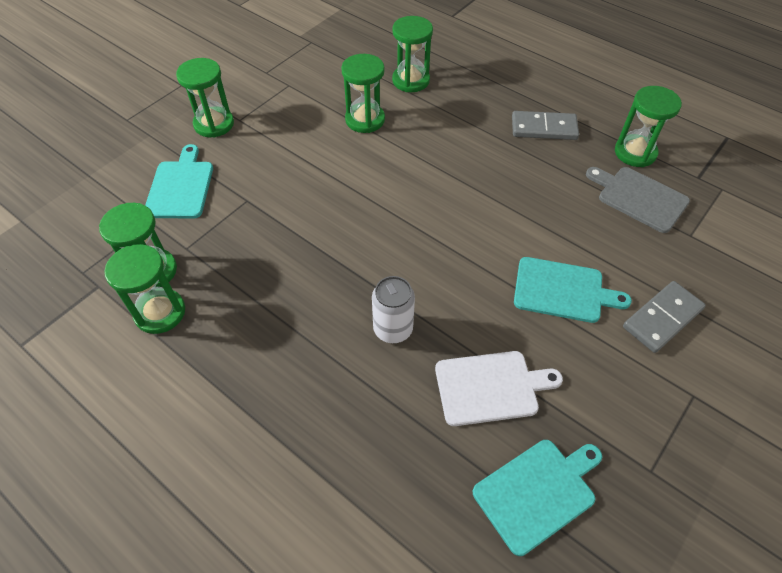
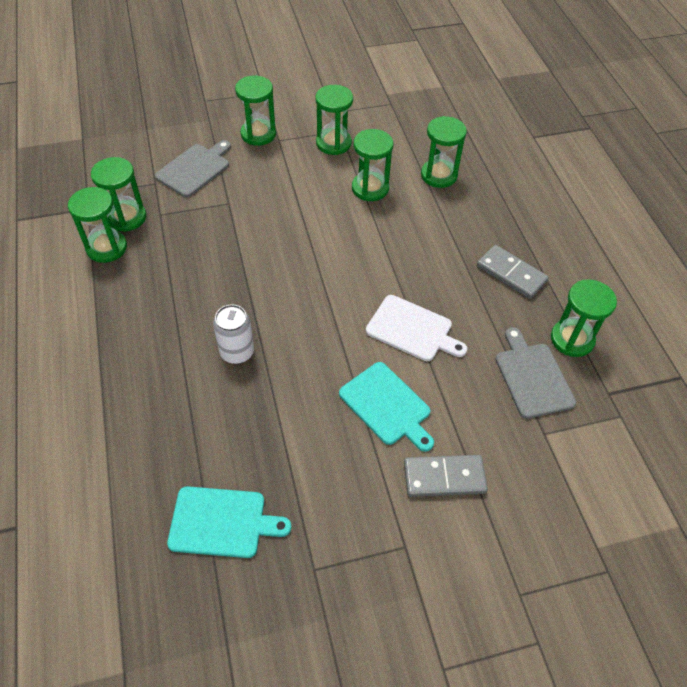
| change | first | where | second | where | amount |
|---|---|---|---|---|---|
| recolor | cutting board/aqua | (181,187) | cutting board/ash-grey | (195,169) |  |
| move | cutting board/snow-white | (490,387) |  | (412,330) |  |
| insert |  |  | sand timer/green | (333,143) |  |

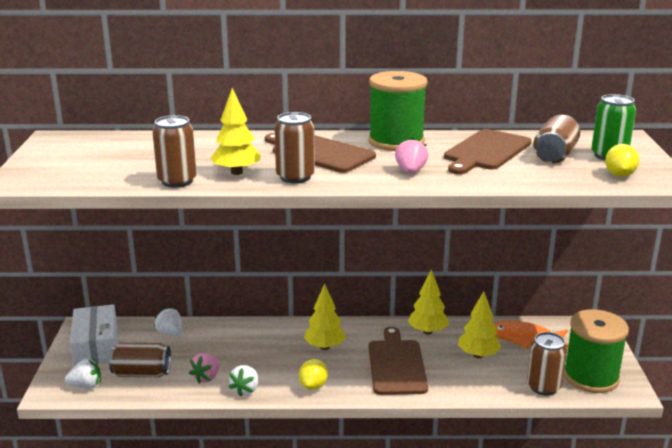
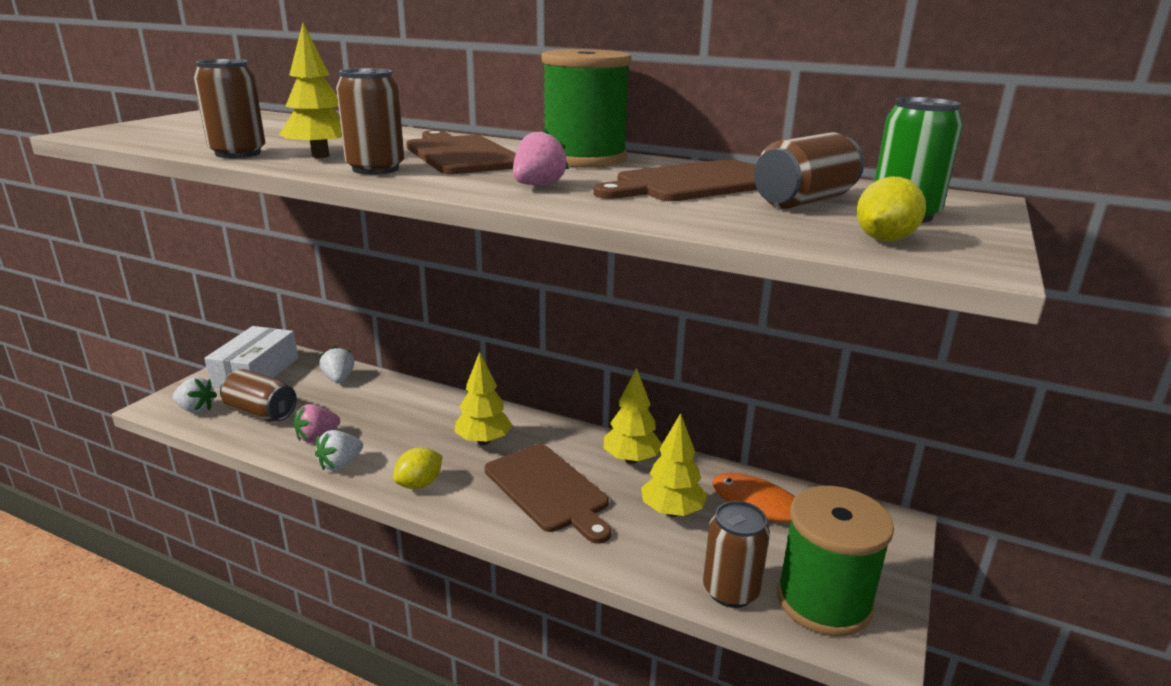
| change | first | where | second | where | amount |
|---|---|---|---|---|---|
| rotate | cutting board/dark brown | (396,365) |  | (548,490) | 120 degrees clockwise |

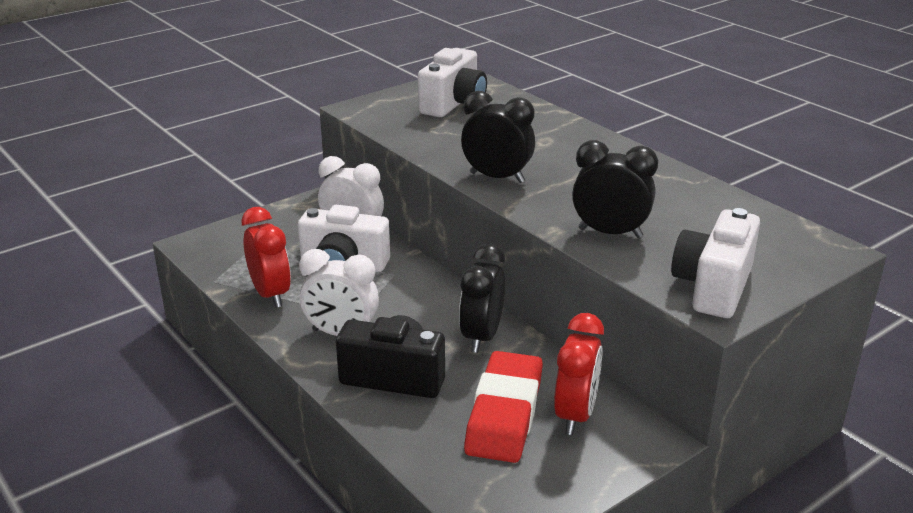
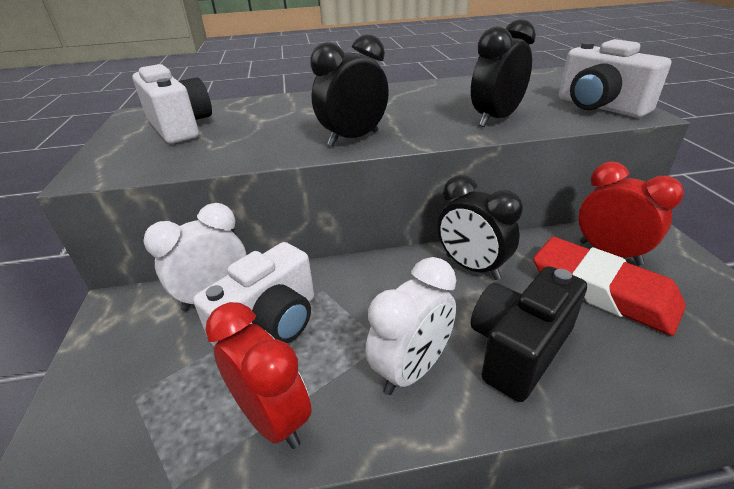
| change | first | where | second | where | amount |
|---|---|---|---|---|---|
| rotate | bedside clock/scarlet | (270,294) |  | (273,418) | 45 degrees clockwise |

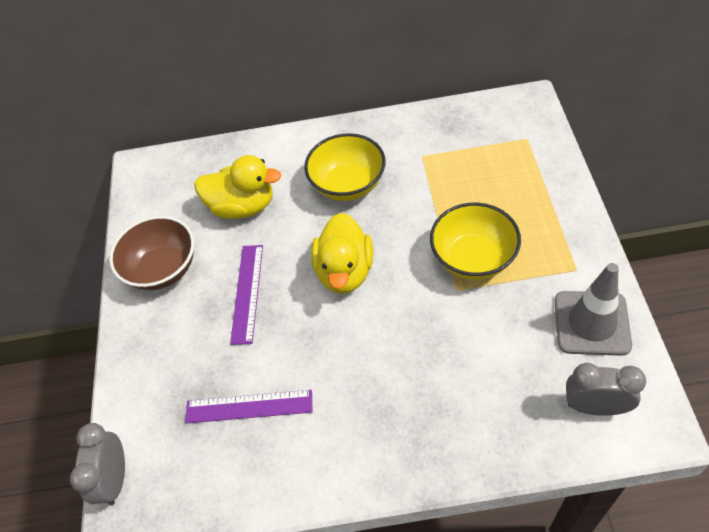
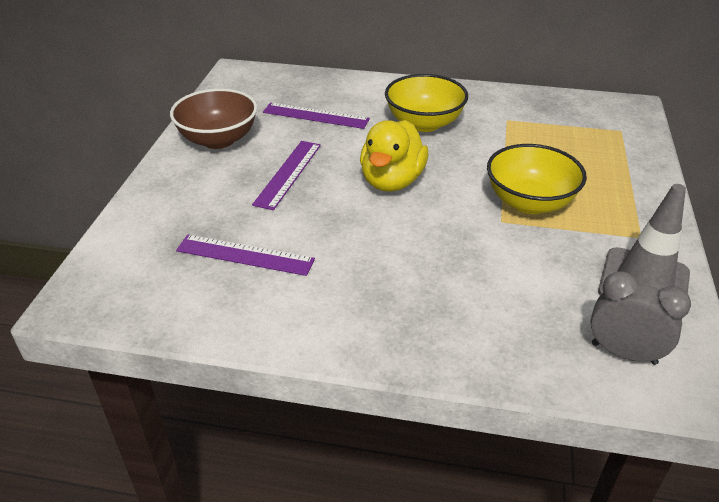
| change | first | where | second | where | amount |
|---|---|---|---|---|---|
| delete | bedside clock/ash-grey | (115,479) |  |  |  |
| replace | rubber duck/golden | (243,206) | ruler/purple | (316,116) |  |

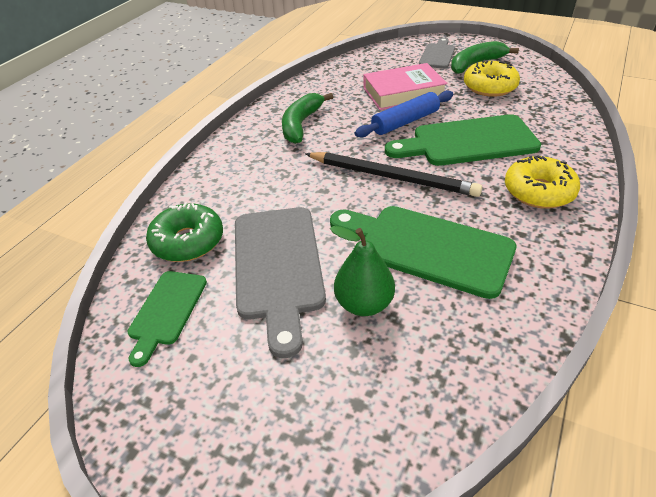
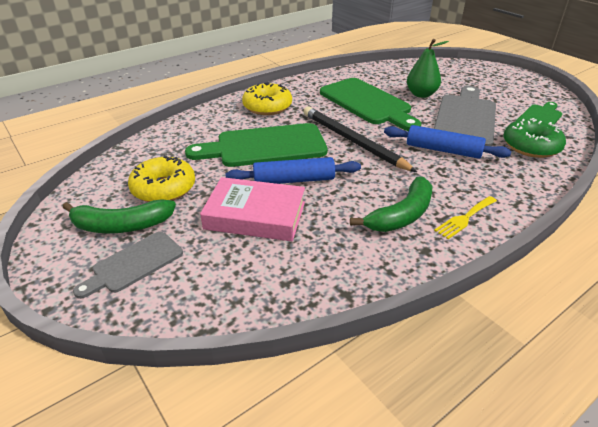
| change | first | where | second | where | amount |
|---|---|---|---|---|---|
| rotate | cutting board/green | (468,142) |  | (265,146) | 150 degrees clockwise |
| insert |  |  | dough roller/blue | (443,150) |  |
| insert |  |  | fork/golden | (464,218) |  |

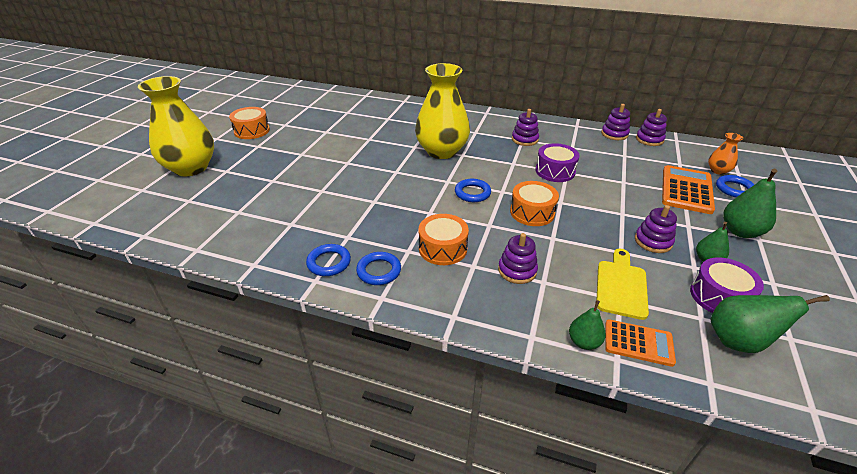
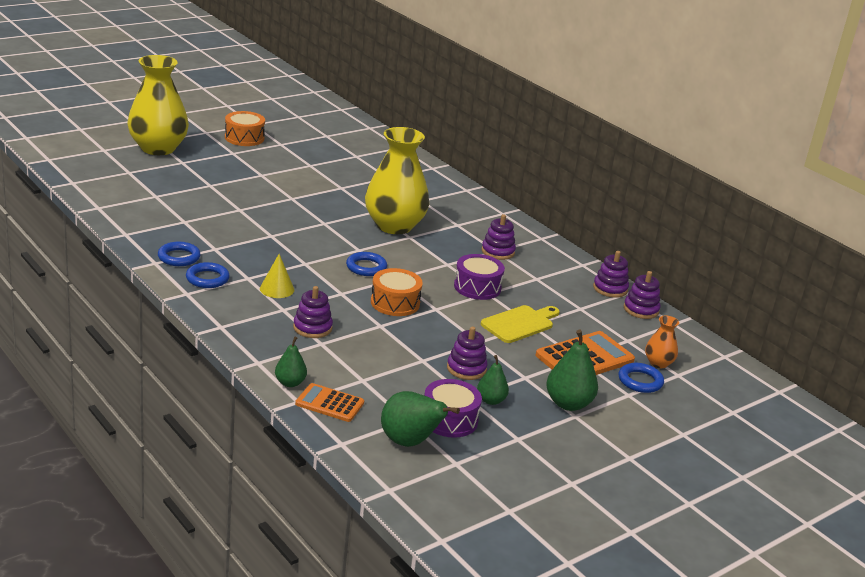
| change | first | where | second | where | amount |
|---|---|---|---|---|---|
| replace | snare drum/orange | (443,248) | cone shape/golden | (277,289) |  |
| move | cutting board/golden | (621,286) |  | (520,324) |  |
| rotate | pocket calculator/orange | (638,343) |  | (329,403) | 150 degrees clockwise |

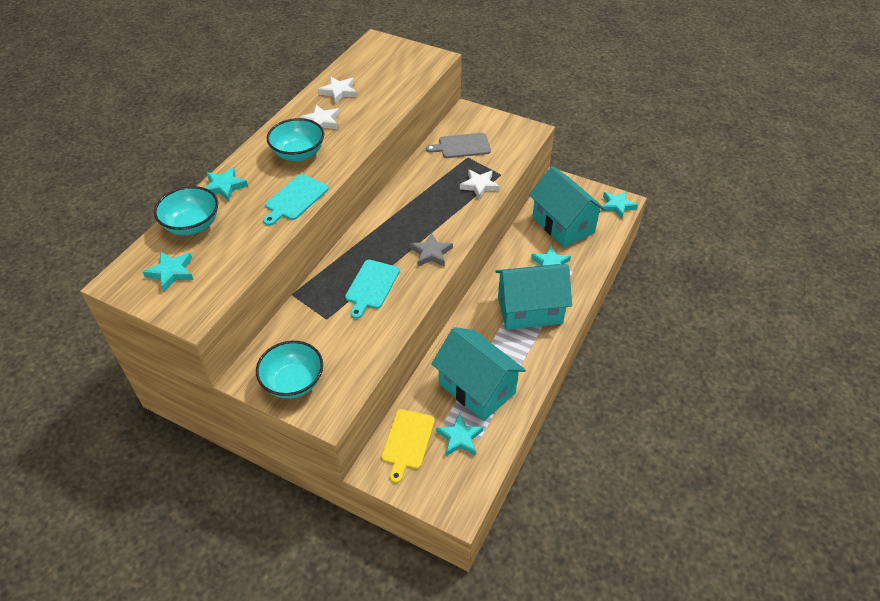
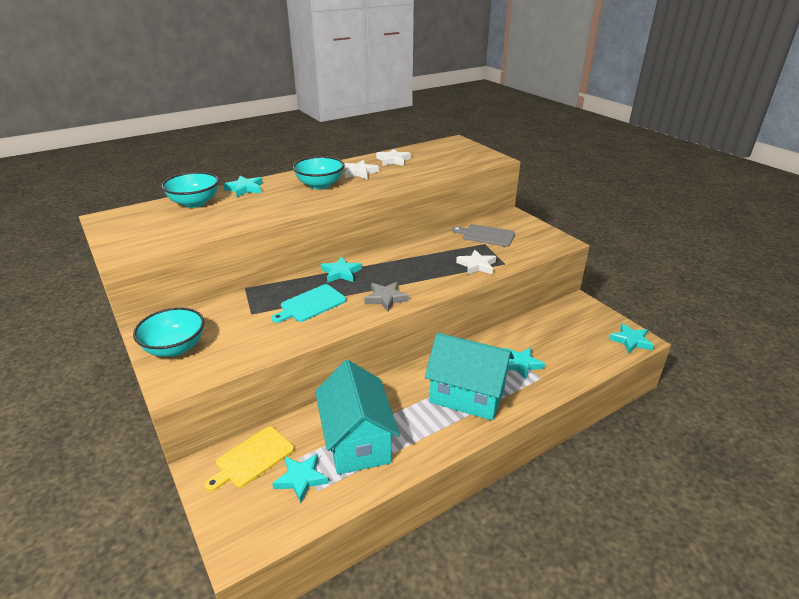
| change | first | where | second | where | amount |
|---|---|---|---|---|---|
| move | five-pointed star/aqua | (171,272) |  | (341,273) |  |
| delete | cutting board/aqua | (295,199) |  |  |  |
| delete | house/aqua | (563,225) |  |  |  |

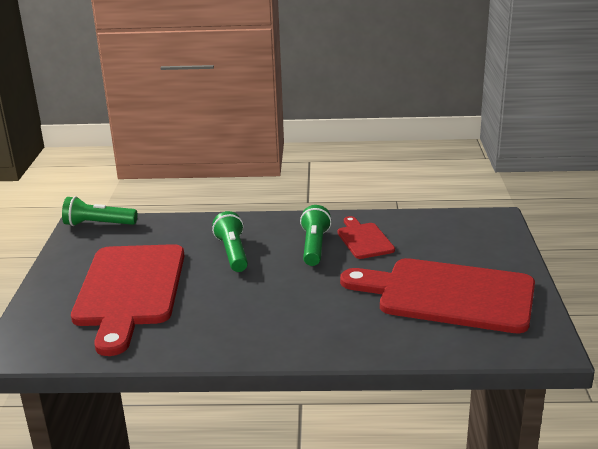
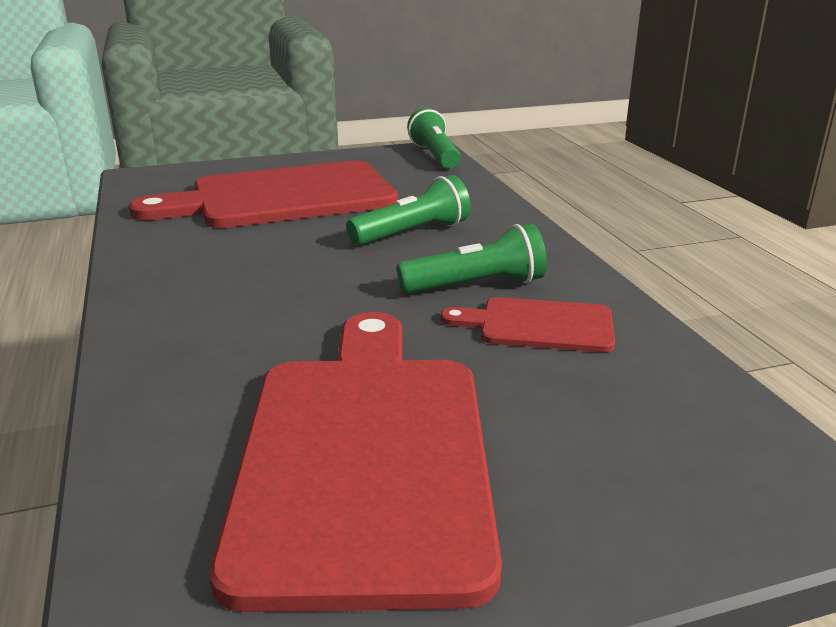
| change | first | where | second | where | amount |
|---|---|---|---|---|---|
| rotate | cutting board/scarlet | (364,239) |  | (539,325) | 135 degrees counterclockwise |

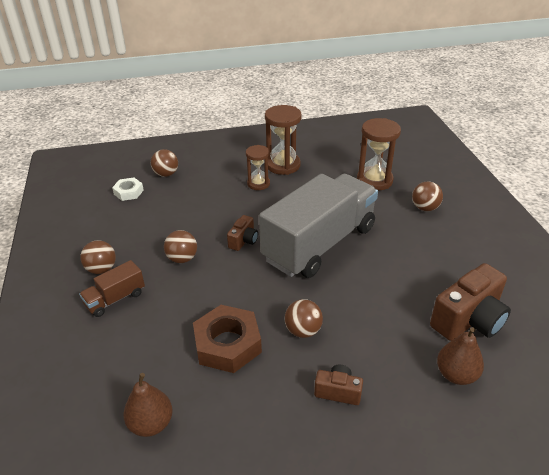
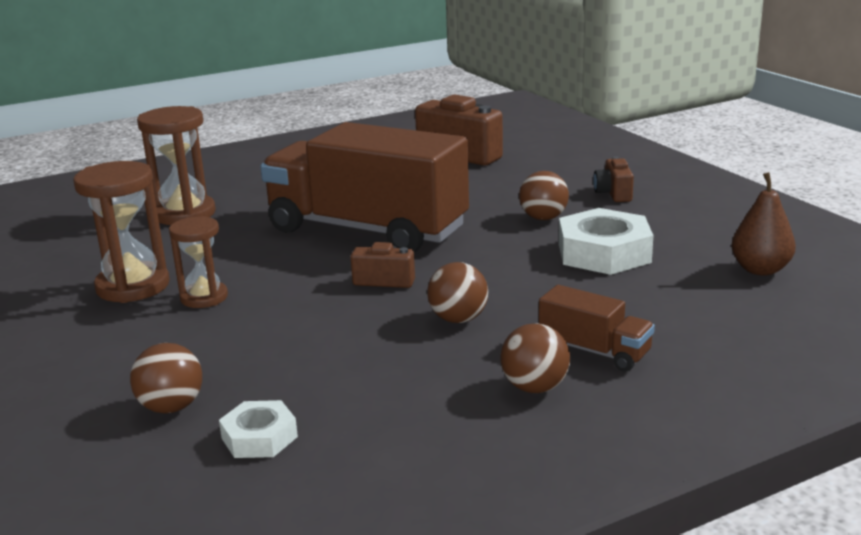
| change | first | where | second | where | amount |
|---|---|---|---|---|---|
| recolor | hex nut/dark brown | (227,344) | hex nut/snow-white | (604,253) |  |
| recolor | toy truck/ash-grey | (319,244) | toy truck/dark brown | (367,230) |  |
| delete | ball/dark brown | (425,208) |  |  |  |
| delete | pear fruit/dark brown | (456,374) |  |  |  |

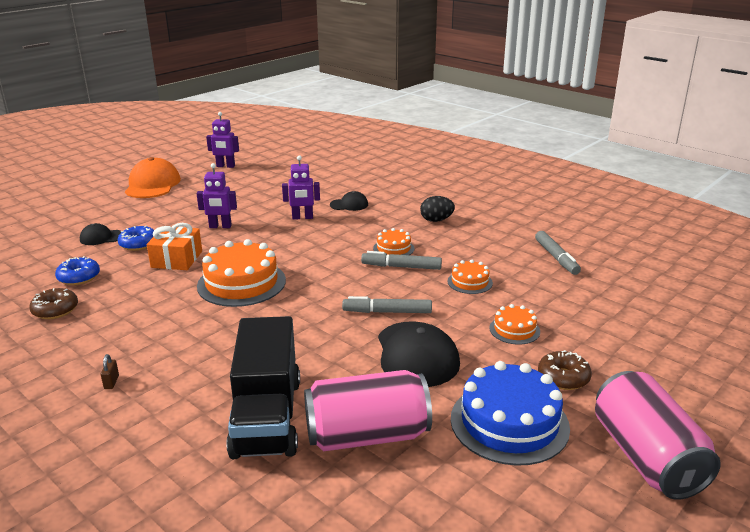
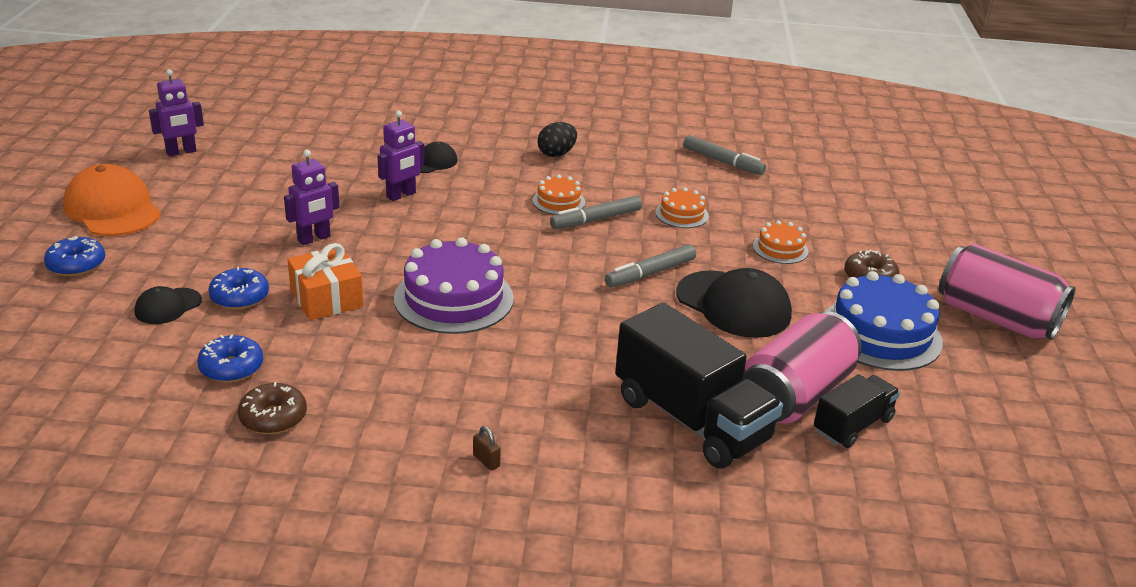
| change | first | where | second | where | amount |
|---|---|---|---|---|---|
| recolor | gateau/orange | (241,283) | gateau/purple | (453,298) |  |
| insert |  |  | donut/blue | (76,265) |  |
| insert |  |  | toy truck/ebony | (852,425) |  |

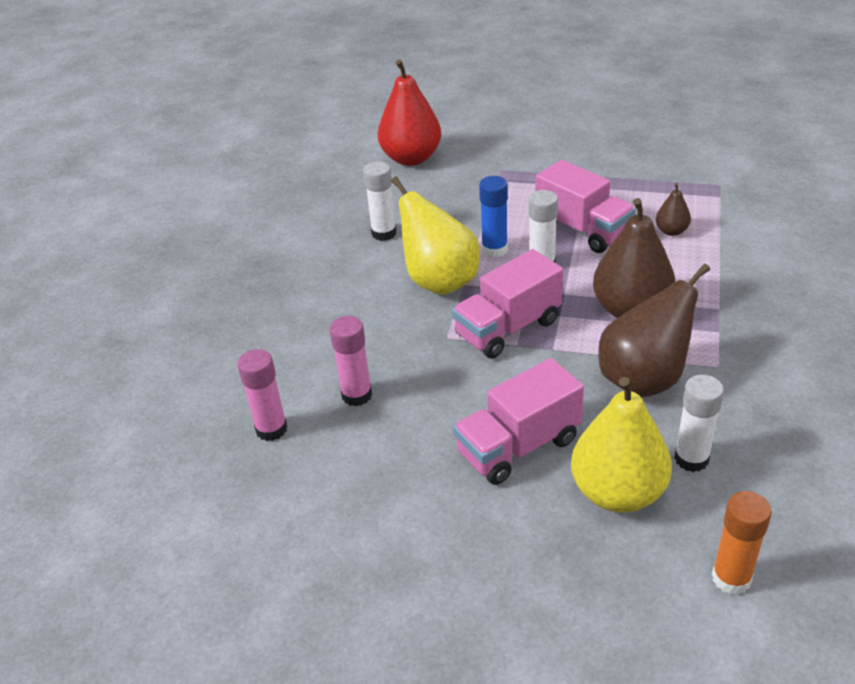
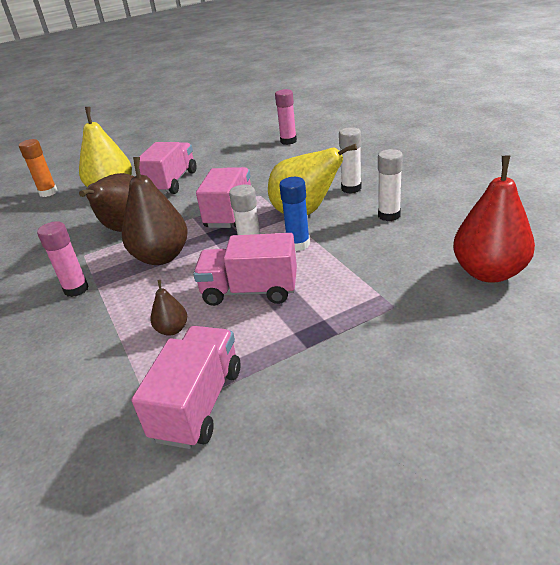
| change | first | where | second | where | amount |
|---|---|---|---|---|---|
| move | glue stick/pink | (357,395) |  | (76,289) |  |
| move | glue stick/snow-white | (691,459) |  | (351,188) |  |
| insert |  |  | toy truck/pink | (198,403) |  |

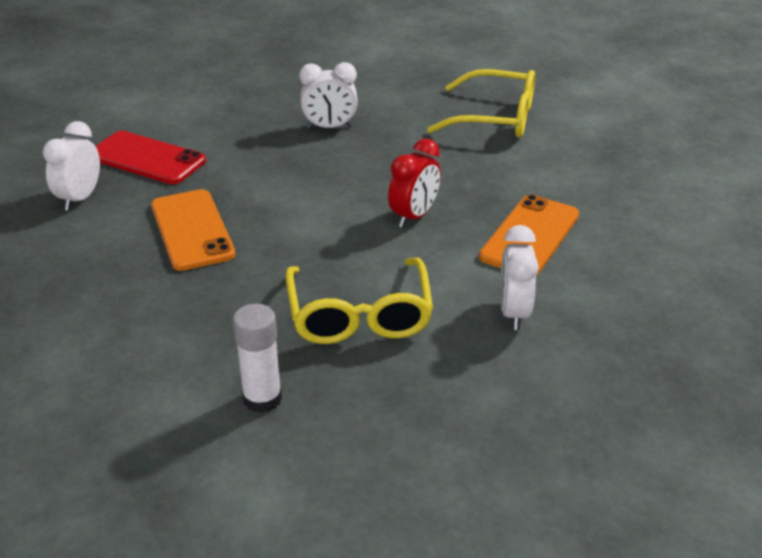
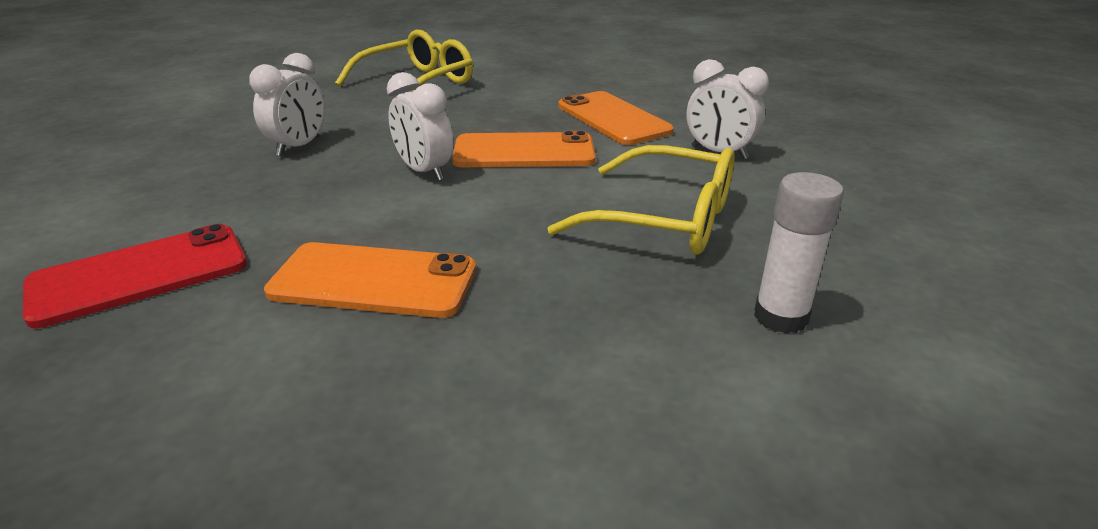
| change | first | where | second | where | amount |
|---|---|---|---|---|---|
| move | bedside clock/snow-white | (80,198) |  | (424,172) |  |
| replace | bedside clock/scarlet | (414,216) | mobile phone/orange | (524,152) |  |

